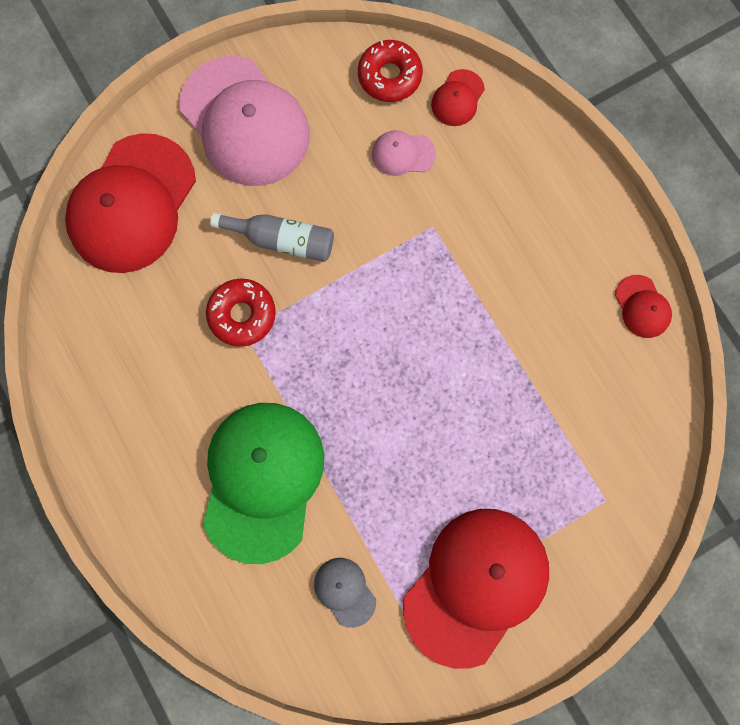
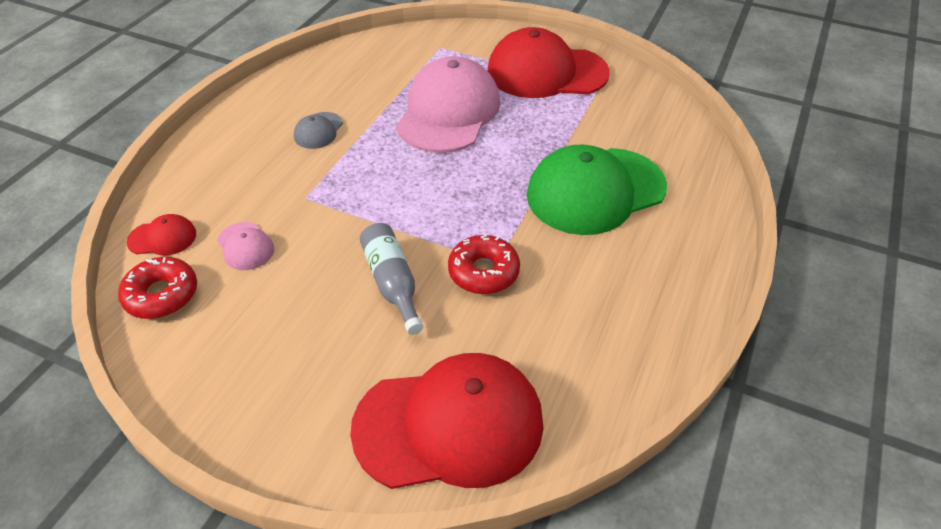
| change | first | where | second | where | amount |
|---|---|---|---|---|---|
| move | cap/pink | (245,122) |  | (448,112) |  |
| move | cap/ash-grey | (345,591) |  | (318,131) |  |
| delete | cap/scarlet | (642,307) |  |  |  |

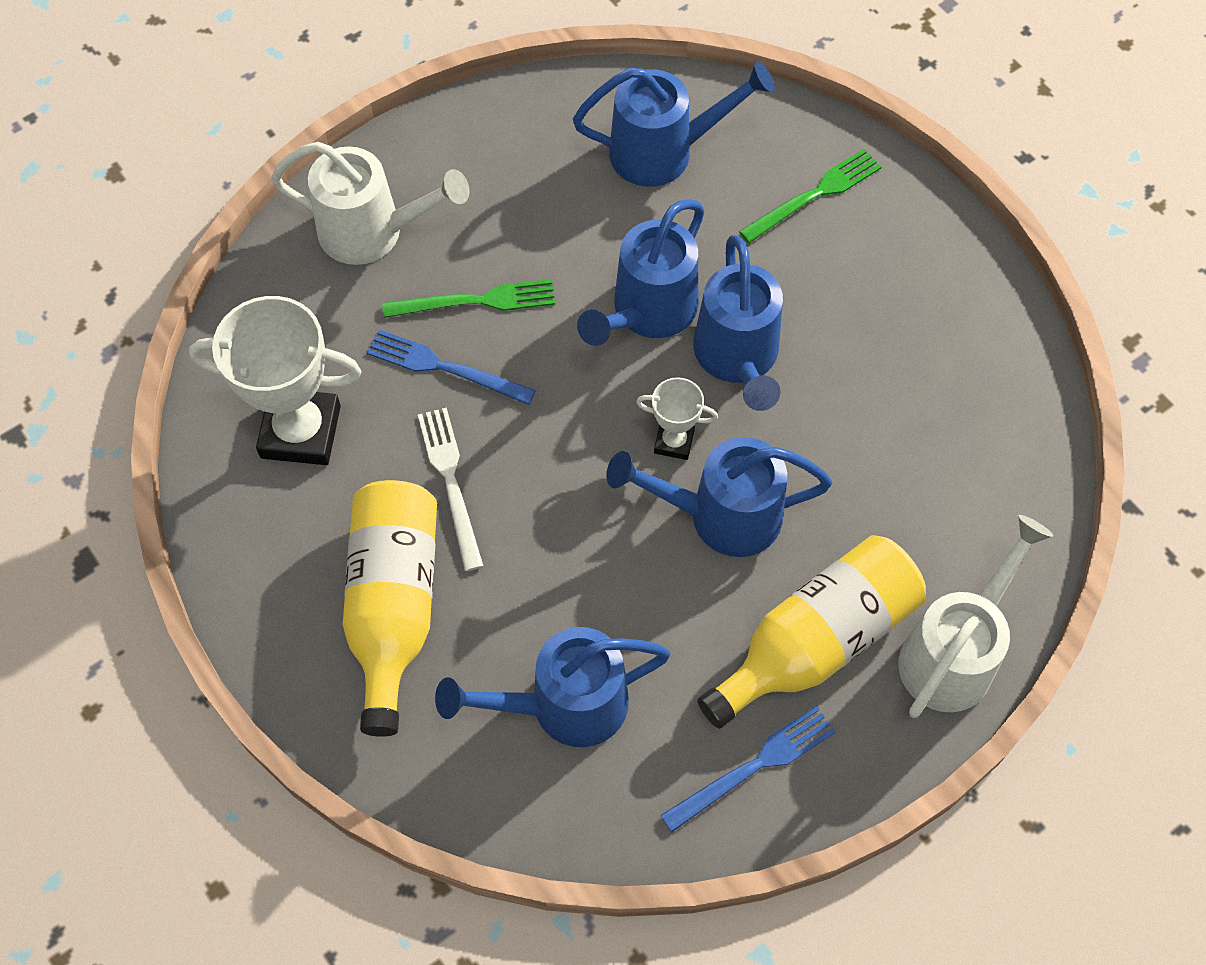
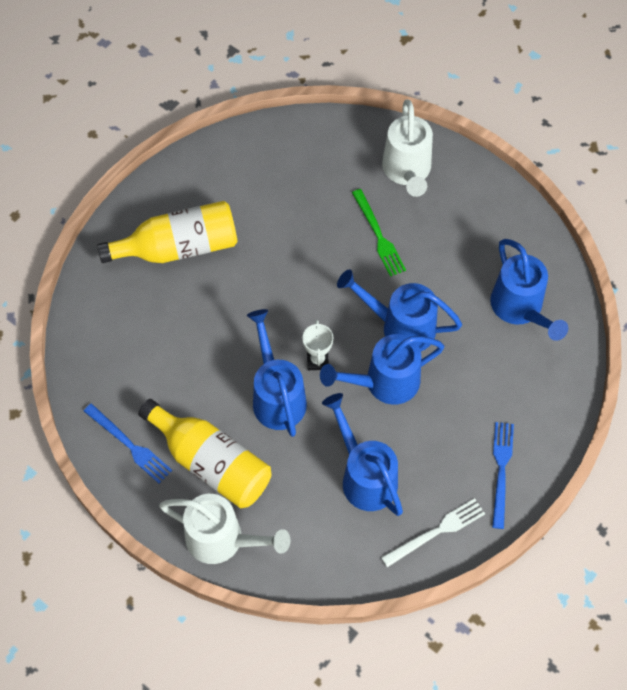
| change | first | where | second | where | amount |
|---|---|---|---|---|---|
| delete | award cup/snow-white | (301,431) |  |  |  |
| move | fork/blue | (445,367) |  | (501,470) |  |
| move | fork/snow-white | (451,482) |  | (436,532) |  |
| move | sprinkling can/blue | (564,705) |  | (364,476) |  |
| delete | fork/green | (814,195) |  |  |  |

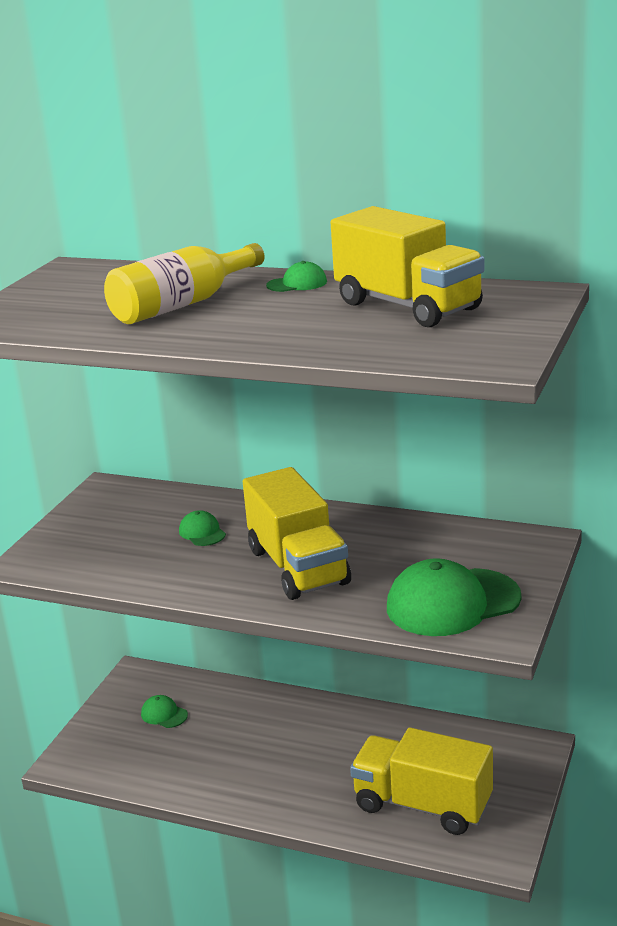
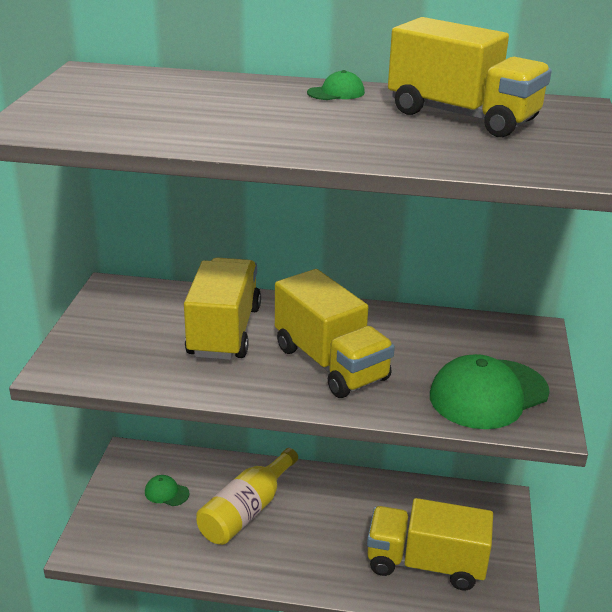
| change | first | where | second | where | amount |
|---|---|---|---|---|---|
| move | bottle/golden | (182,305) |  | (246,511) |  |
| replace | cap/green | (202,532) | toy truck/golden | (224,331) |  |

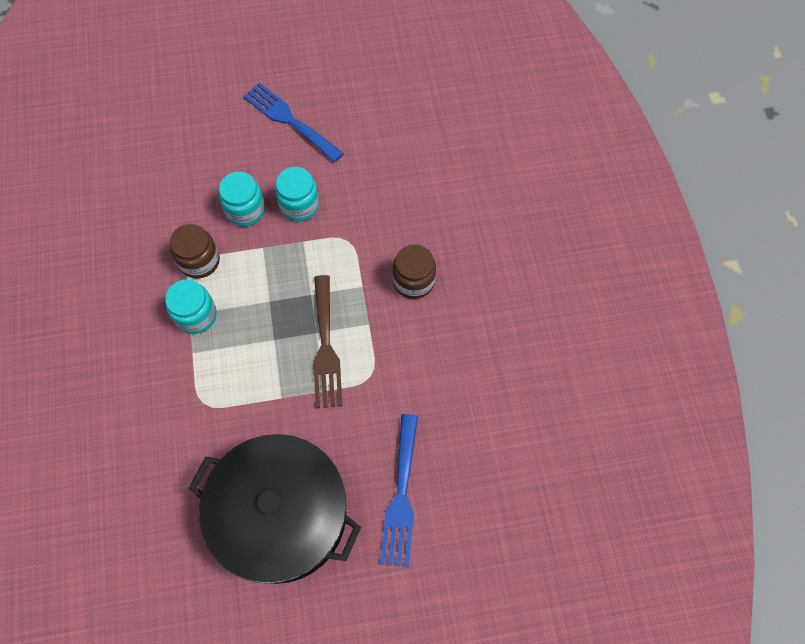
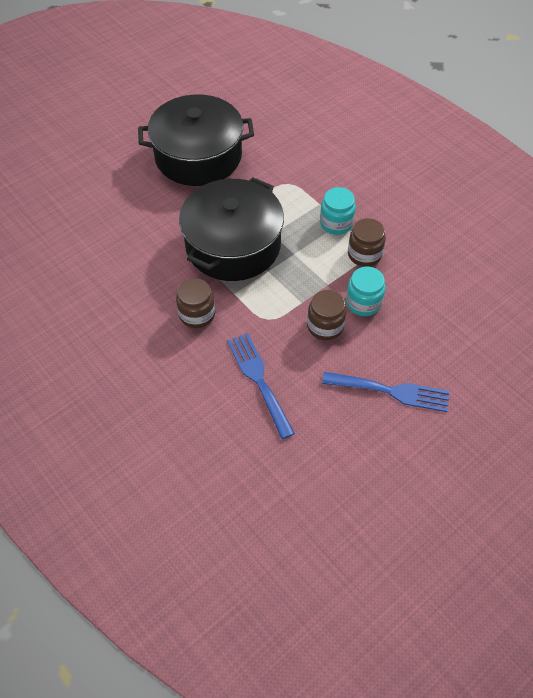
| change | first | where | second | where | amount |
|---|---|---|---|---|---|
| recolor | preserve jar/aqua | (299,205) | preserve jar/dark brown | (325,326) |  |
| replace | fork/dark brown | (325,347) | pot/ebony | (233,245) |  |
| move | fork/blue | (401,496) |  | (258,380) |  |

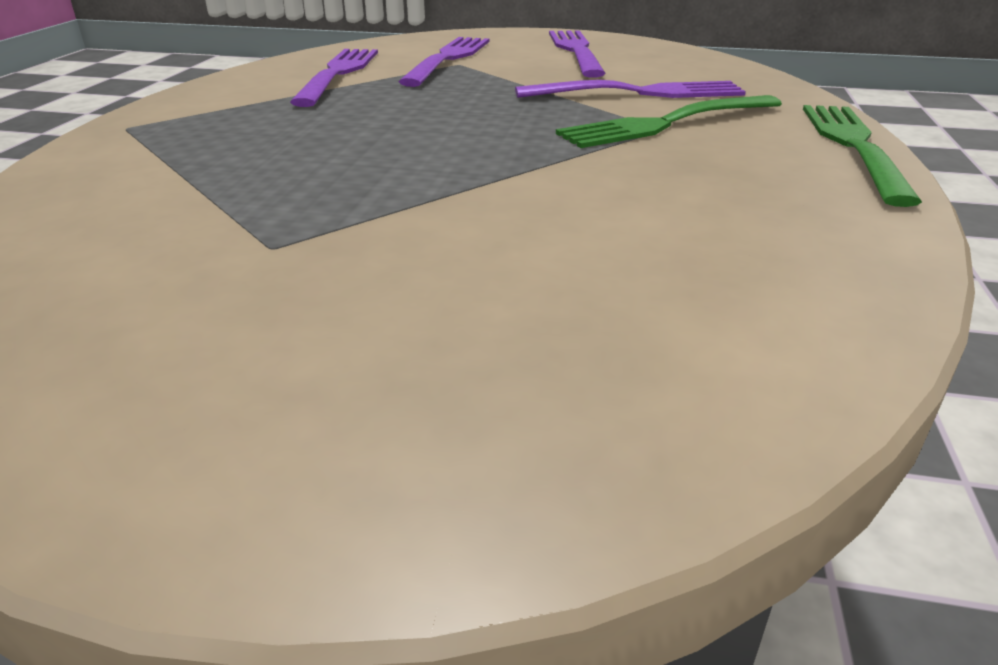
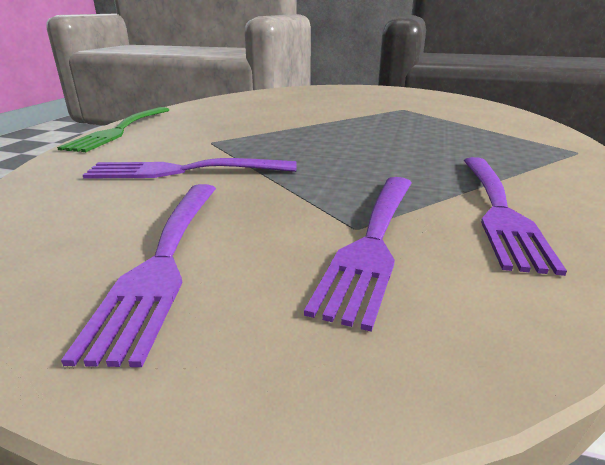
| change | first | where | second | where | amount |
|---|---|---|---|---|---|
| delete | fork/green | (667,123) |  |  |  |

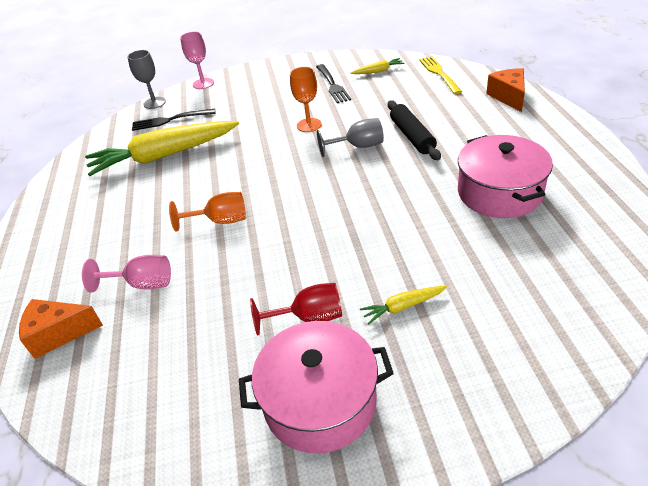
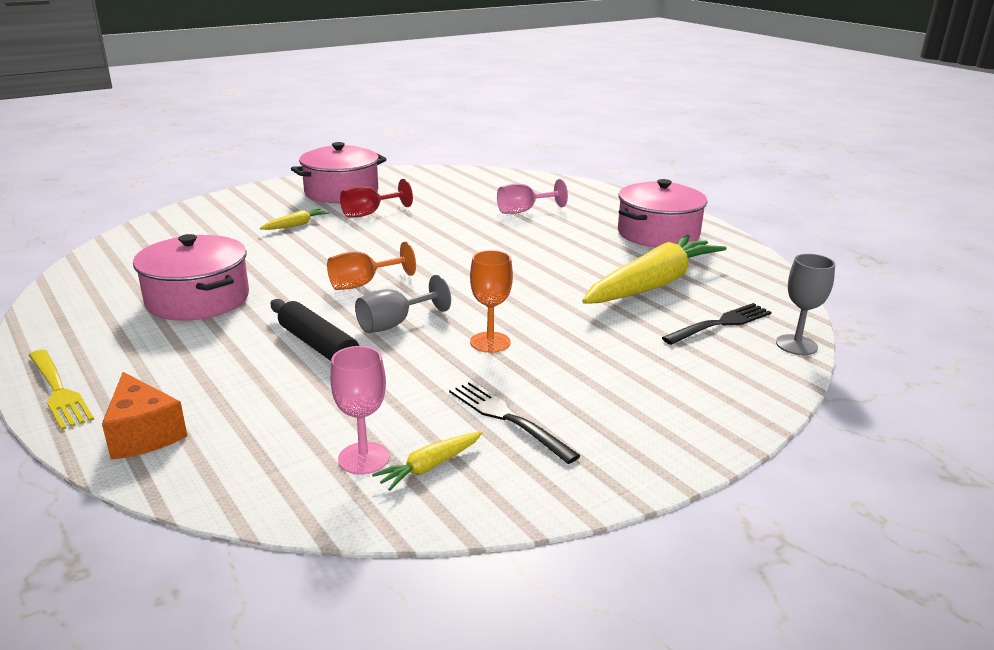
| change | first | where | second | where | amount |
|---|---|---|---|---|---|
| delete | cheese wedge/orange | (58,334) |  |  |  |
| move | chalice/orange | (220,221) |  | (363,284) |  |
| move | chalice/pink | (203,83) |  | (363,458) |  |
| move | fork/golden | (439,73) |  | (58,391) |  |
| insert |  |  | pot/pink | (658,234) |  |

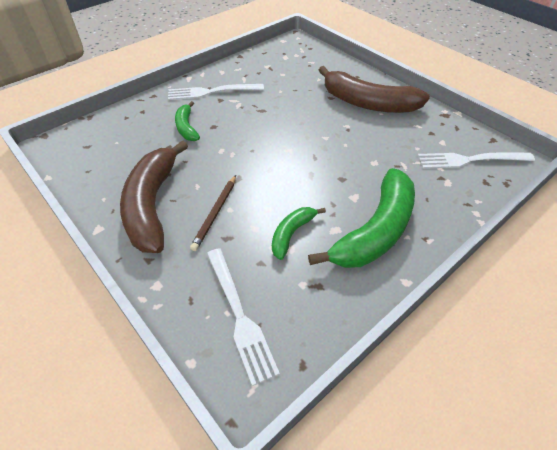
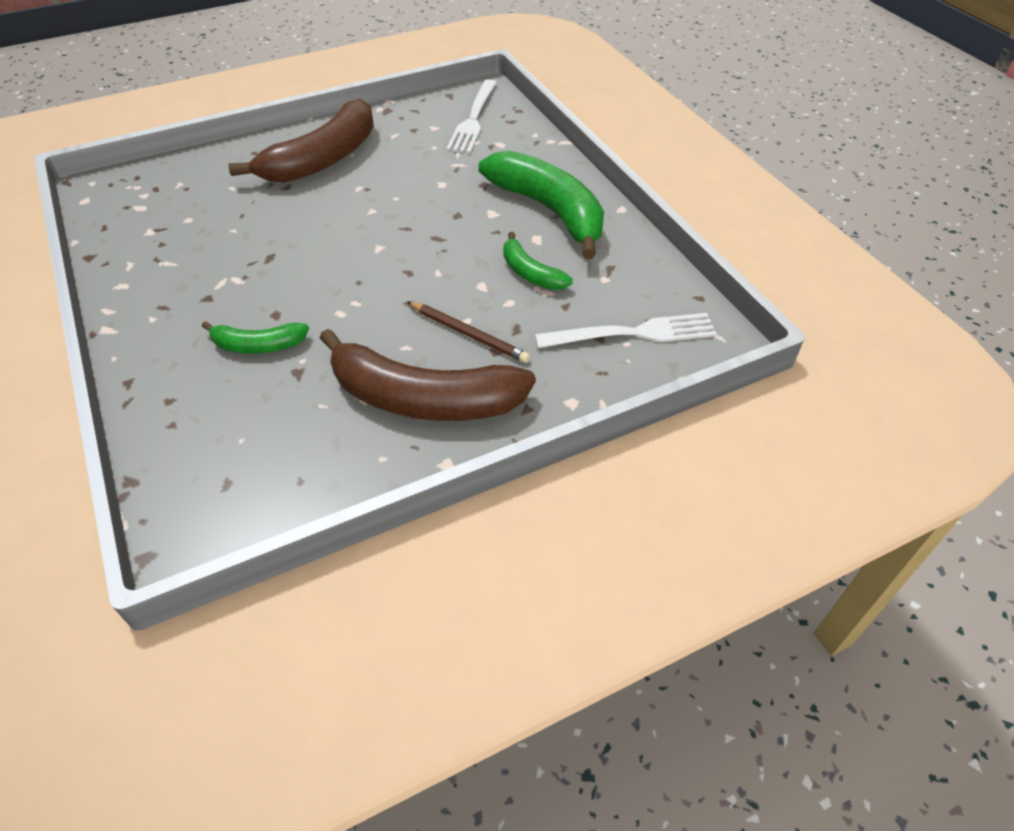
| change | first | where | second | where | amount |
|---|---|---|---|---|---|
| delete | fork/snow-white | (211,92) |  |  |  |

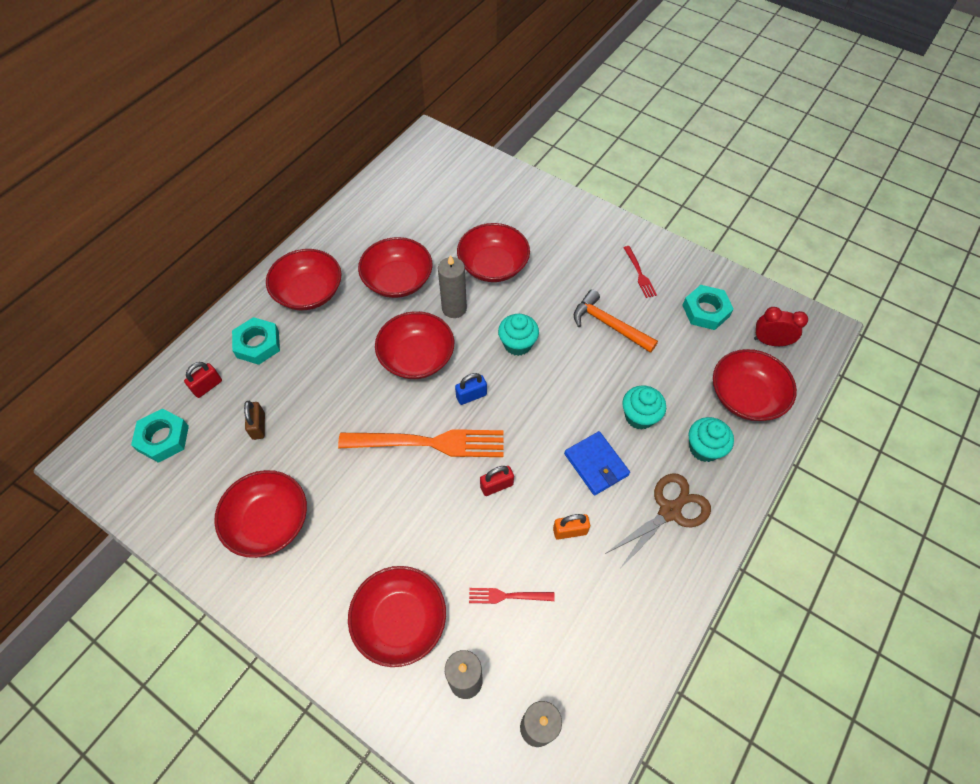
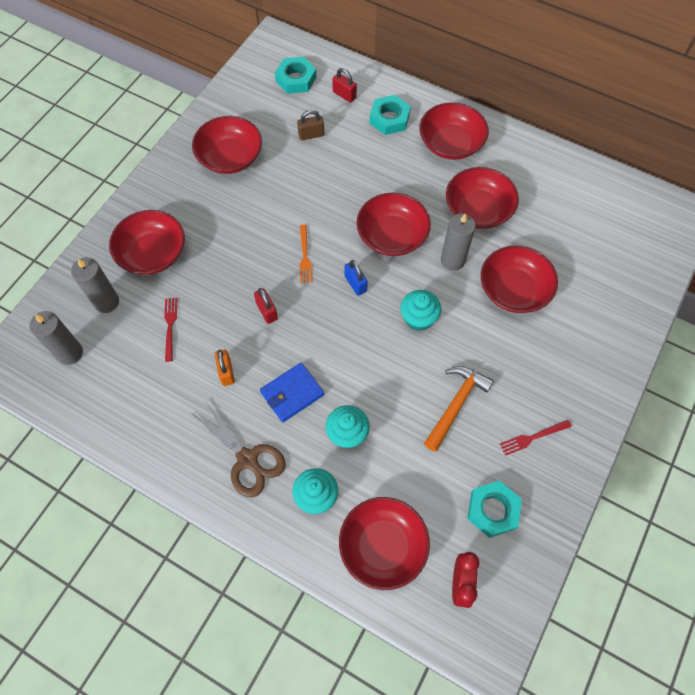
| change | first | where | second | where | amount |
|---|---|---|---|---|---|
| resize | fork/orange | (430,443) |  | (305,257) | x0.46 |

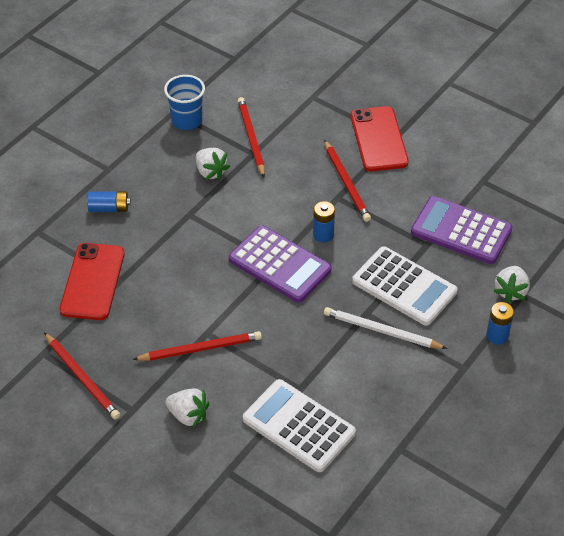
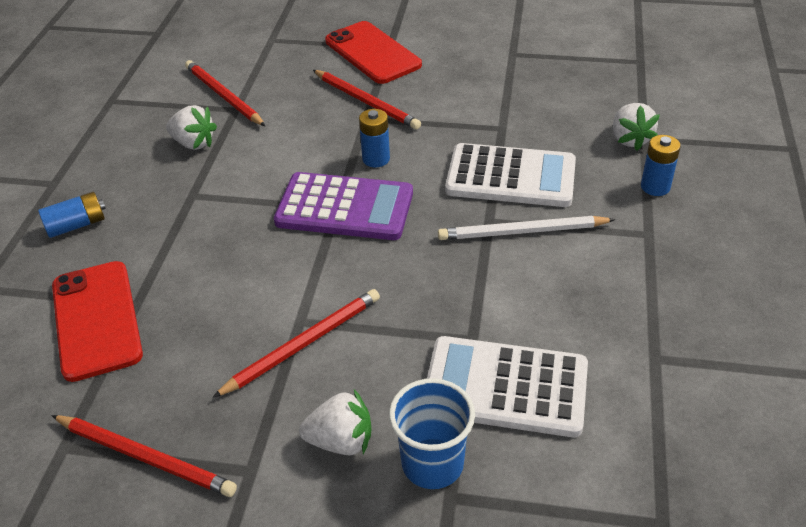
| change | first | where | second | where | amount |
|---|---|---|---|---|---|
| move | tumbler/blue | (187,120) |  | (432,464) |  |
| delete | pocket calculator/purple | (461,231) |  |  |  |

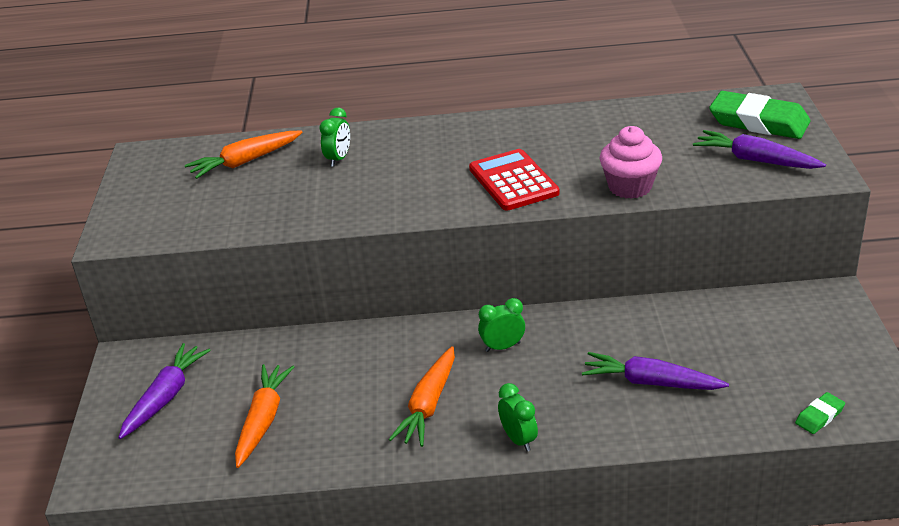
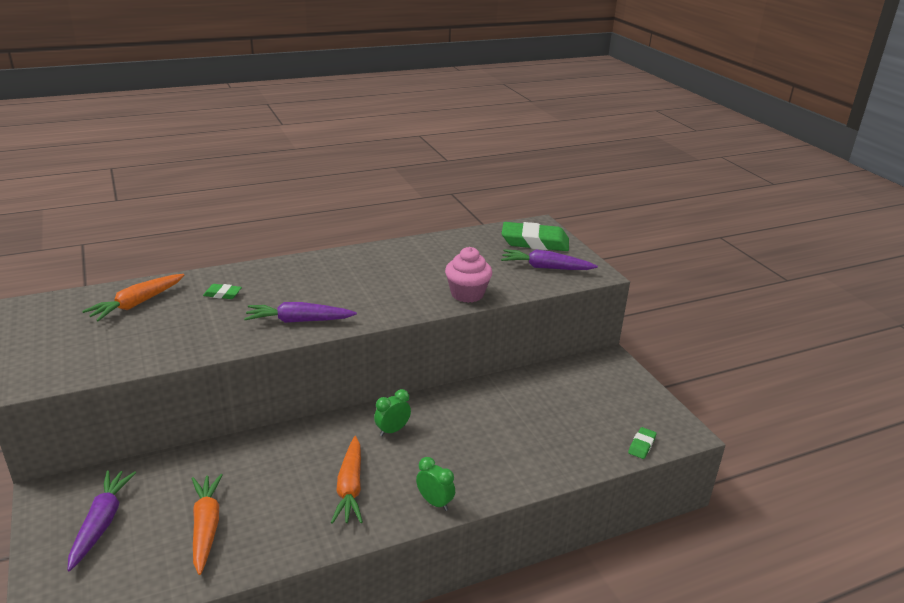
| change | first | where | second | where | amount |
|---|---|---|---|---|---|
| replace | bedside clock/green | (338,159) | gum eraser/green | (222,294) |  |
| delete | pocket calculator/scarlet | (513,181) |  |  |  |
| move | toy carrot/purple | (651,382) |  | (299,321) |  |

